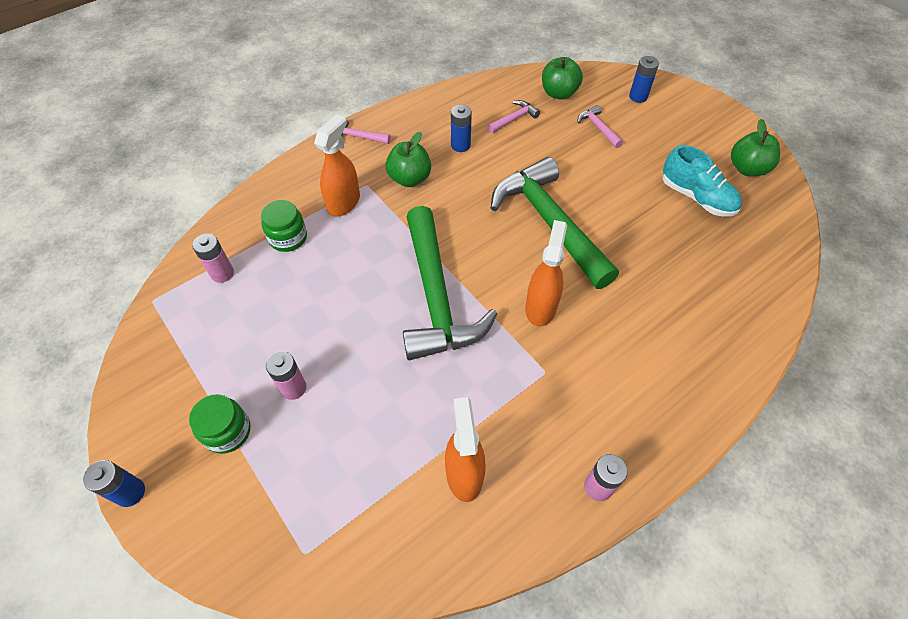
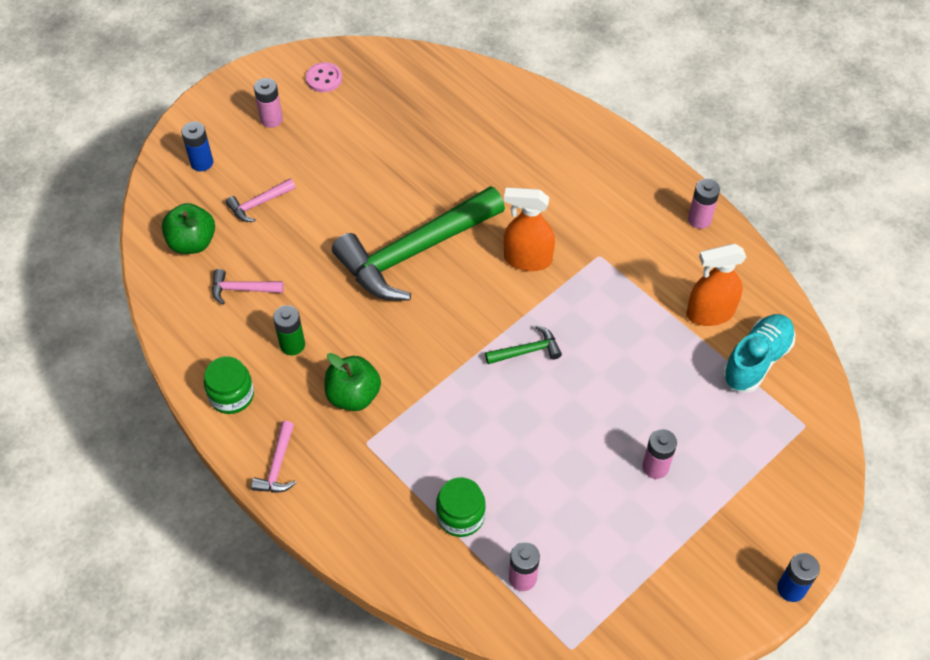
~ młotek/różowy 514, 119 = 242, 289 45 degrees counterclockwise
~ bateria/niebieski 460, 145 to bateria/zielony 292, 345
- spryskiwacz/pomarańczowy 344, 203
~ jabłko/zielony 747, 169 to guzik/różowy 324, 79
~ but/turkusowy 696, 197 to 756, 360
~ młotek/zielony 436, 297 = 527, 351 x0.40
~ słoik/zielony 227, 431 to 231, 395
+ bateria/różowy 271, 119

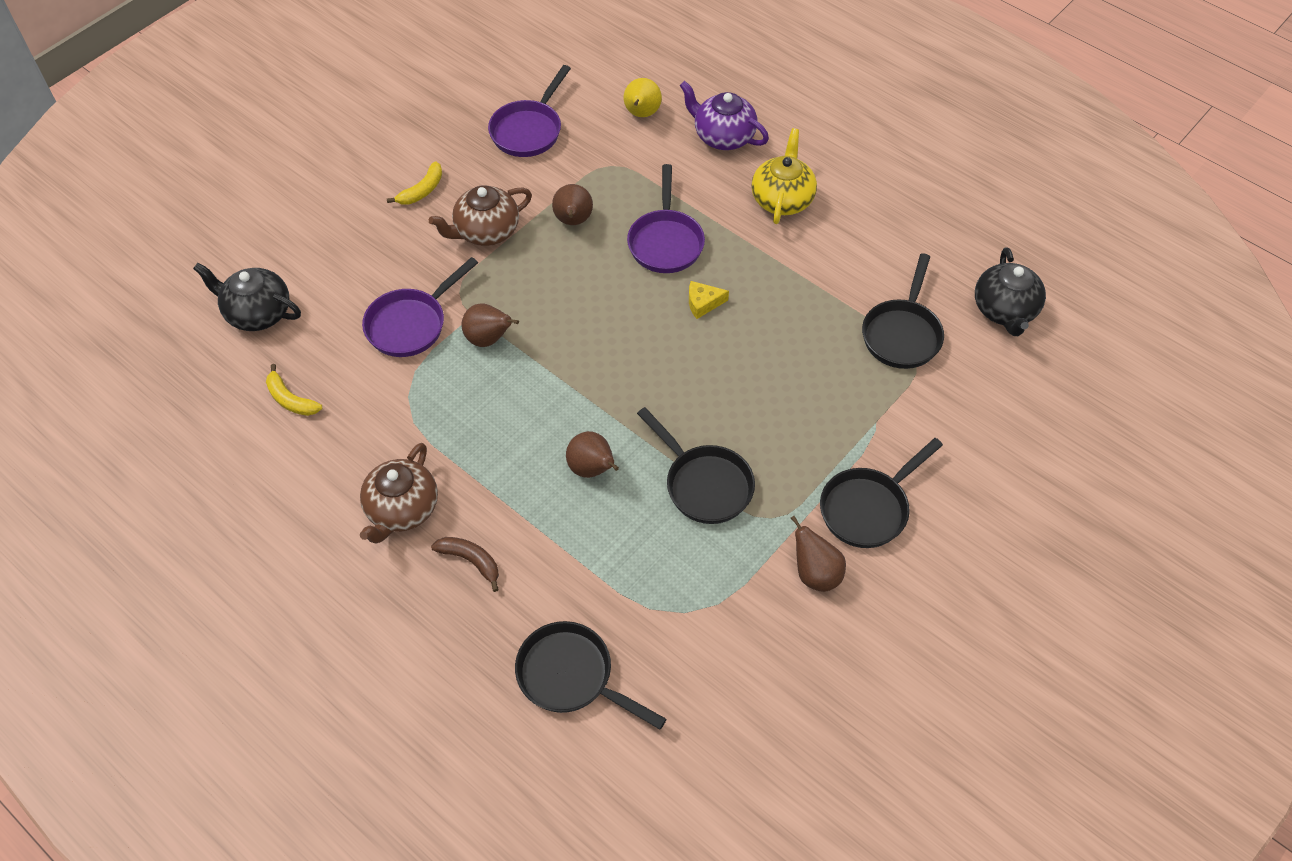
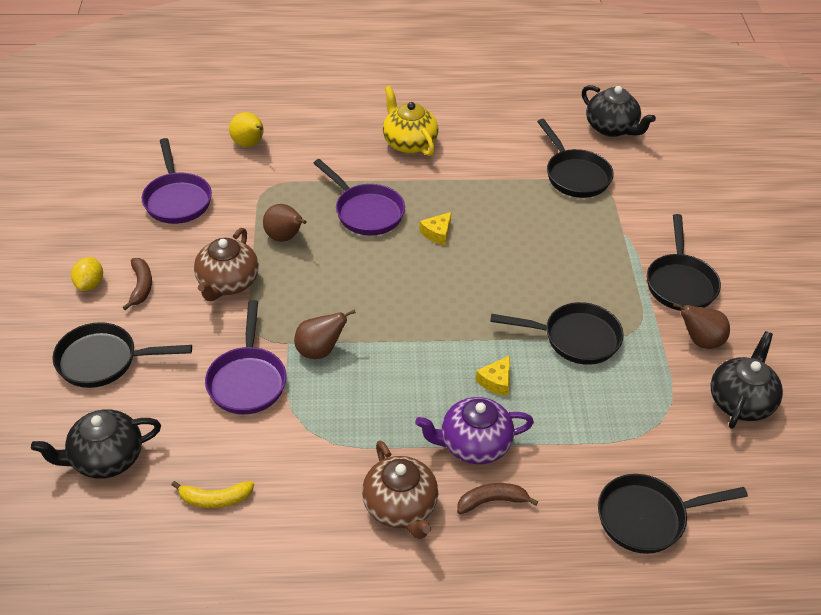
~ imbryk/fioletowy 723, 136 to 473, 445
~ banan/żółty 422, 190 to banan/brązowy 141, 286
~ gruszka/brązowy 592, 469 to ser/żółty 496, 381
+ cytryna/żółty 90, 284
+ patelnia/czarny 104, 361
+ imbryk/czarny 740, 401

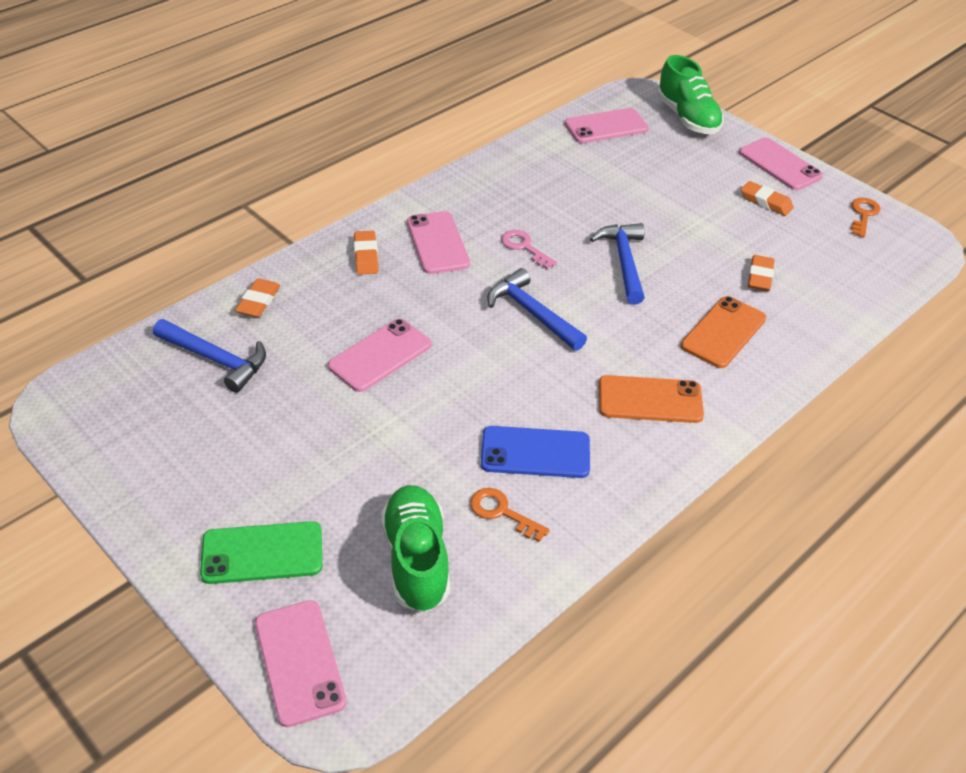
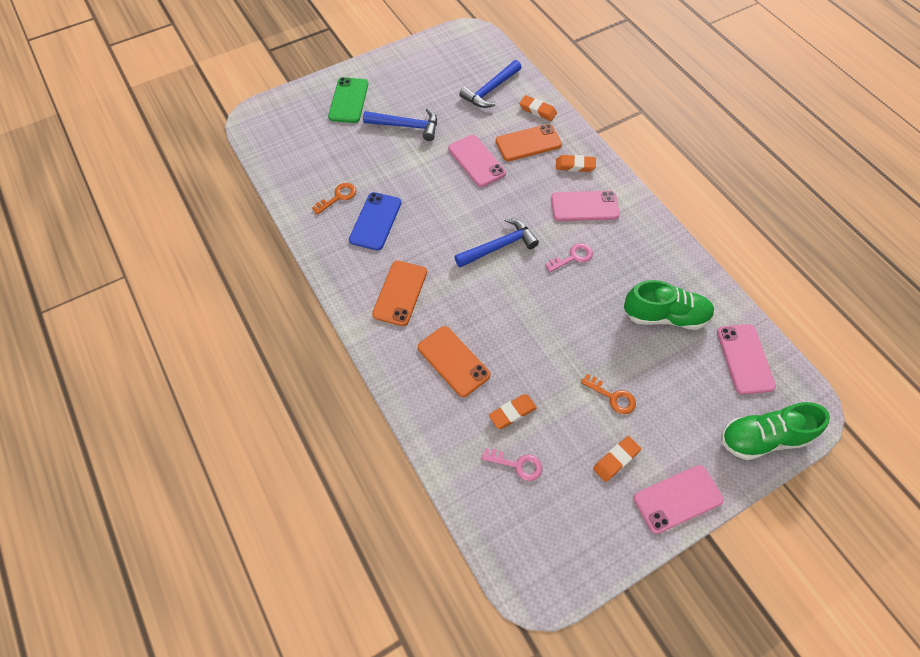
~ klucz/pomarańczowy 863, 215 to 612, 397
~ młotek/niebieski 624, 262 to 406, 126
~ gumka do mazania/pomarańczowy 760, 276 = 512, 413 60 degrees counterclockwise
~ but/zielony 416, 559 to 665, 316
- telefon/różowy 299, 662
+ telefon/pomarańczowy 528, 143
+ klucz/różowy 517, 465

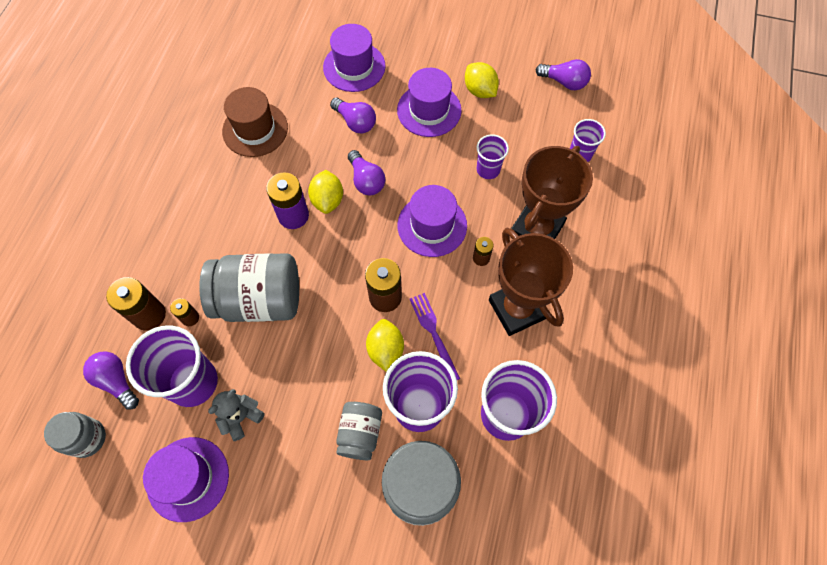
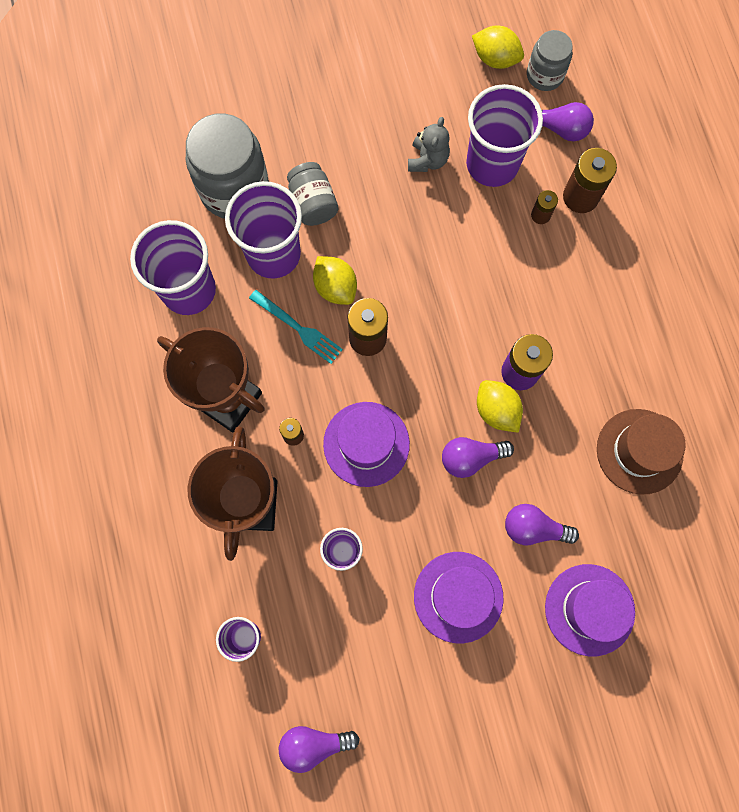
~ cytryna/żółty 480, 91 to 495, 59
~ żarówka/fioletowy 366, 180 = 470, 458 45 degrees counterclockwise
- słoik/szary 259, 299
~ widelec/fioletowy 433, 333 to widelec/turkusowy 298, 328
- kapelusz/fioletowy 188, 478

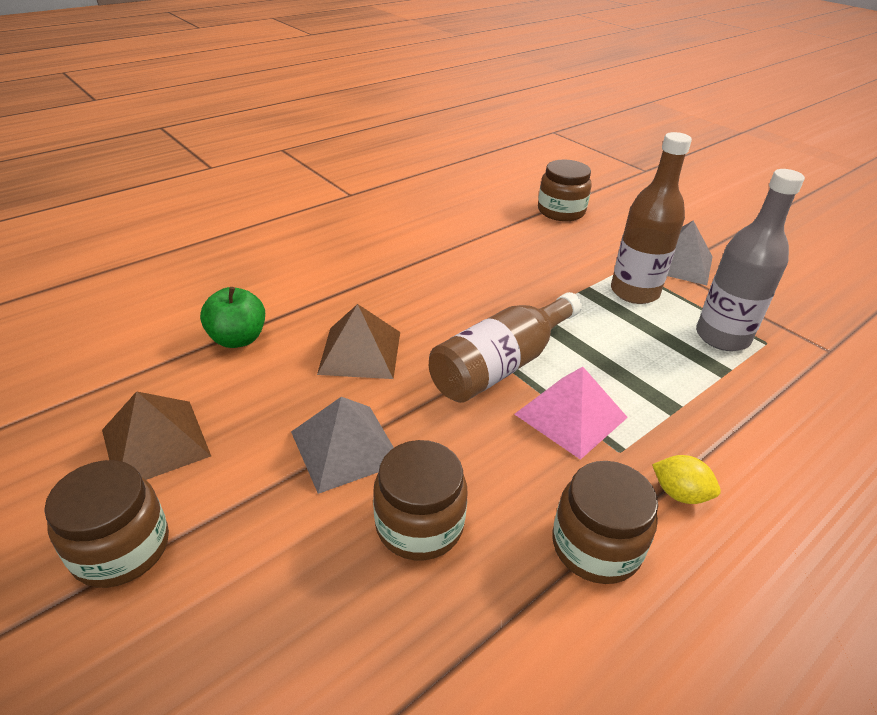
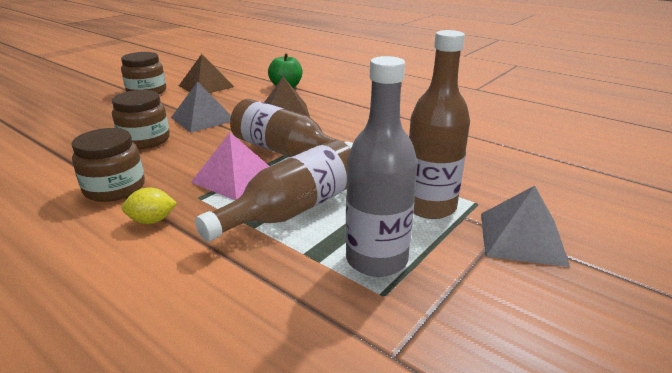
- słoik/brązowy 561, 211
~ cytryna/żółty 679, 493 = 152, 221 60 degrees clockwise
+ butelka/brązowy 292, 210

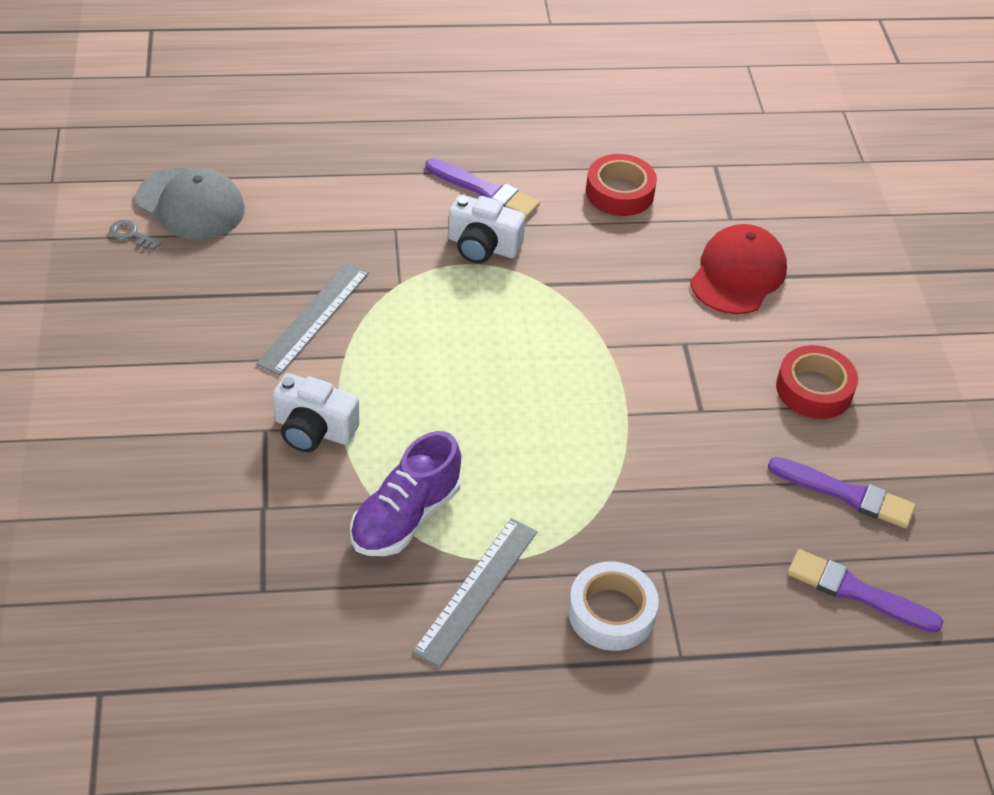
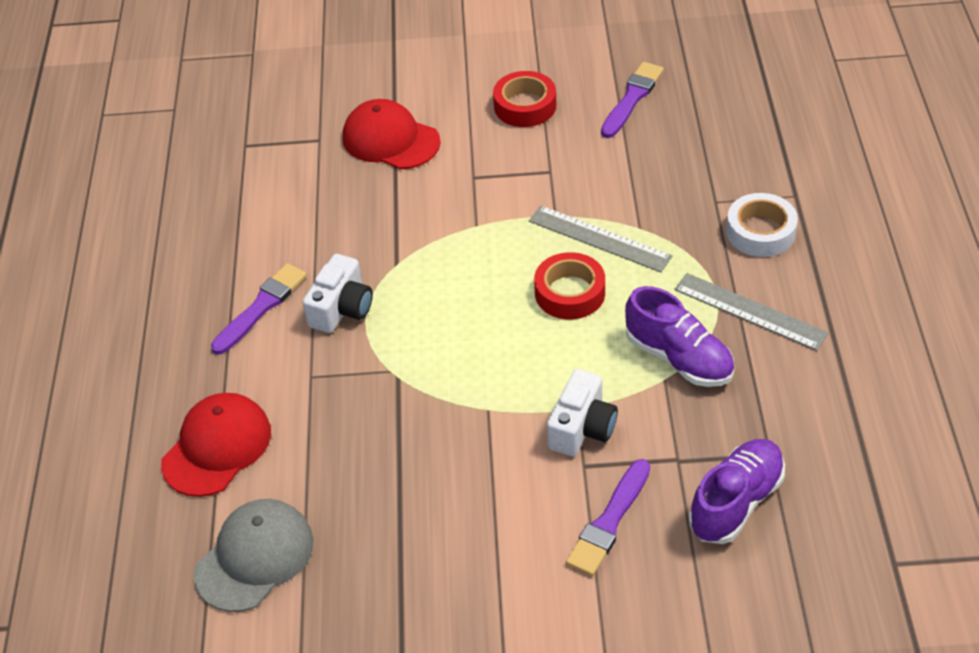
~ taśma klejąca/czerwony 619, 192 to 570, 293
- klucz/szary 131, 235
~ linijka/szary 314, 317 to 599, 238
~ pędzel/fioletowy 857, 592 to 609, 521
+ czapka/czerwony 217, 447
+ but/fioletowy 736, 502

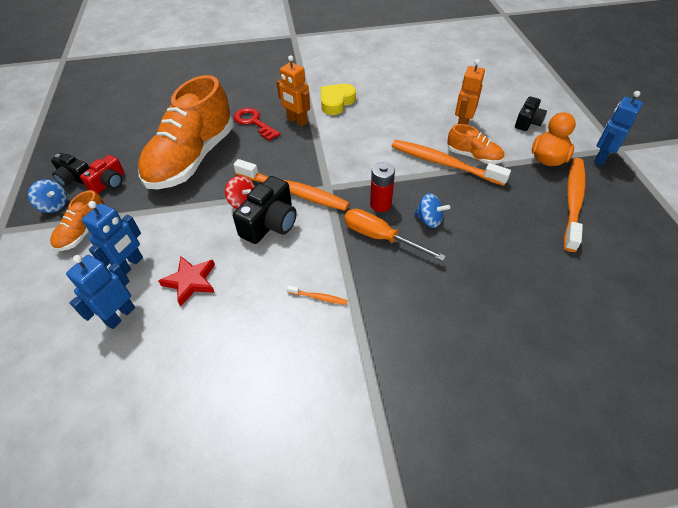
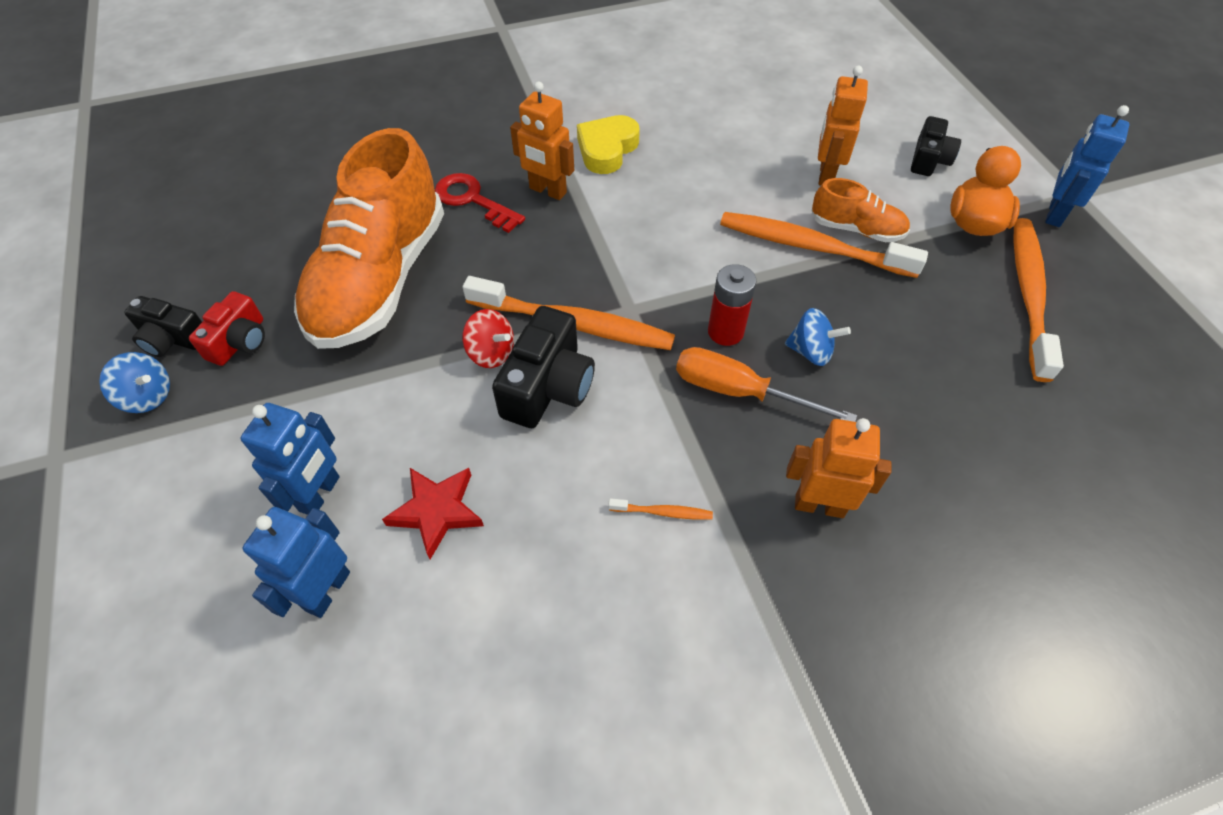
- but/pomarańczowy 84, 232
+ robot/pomarańczowy 819, 505

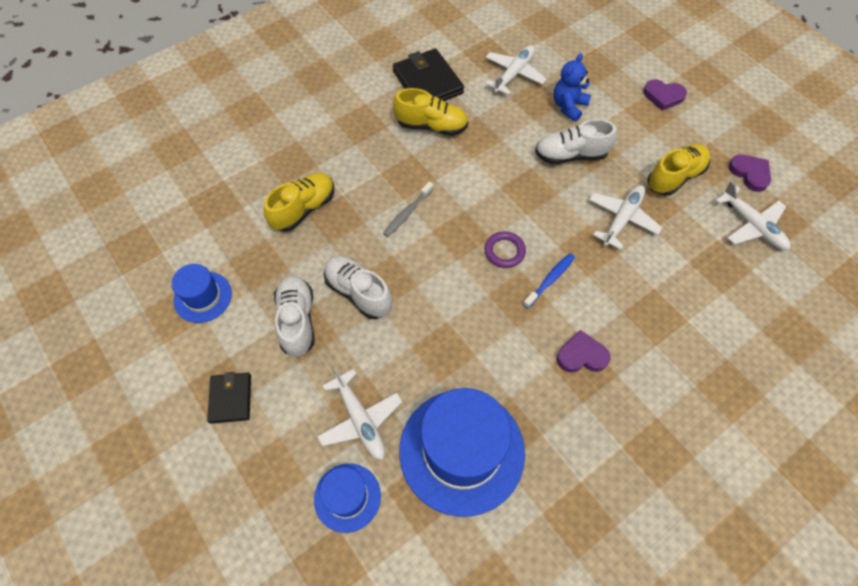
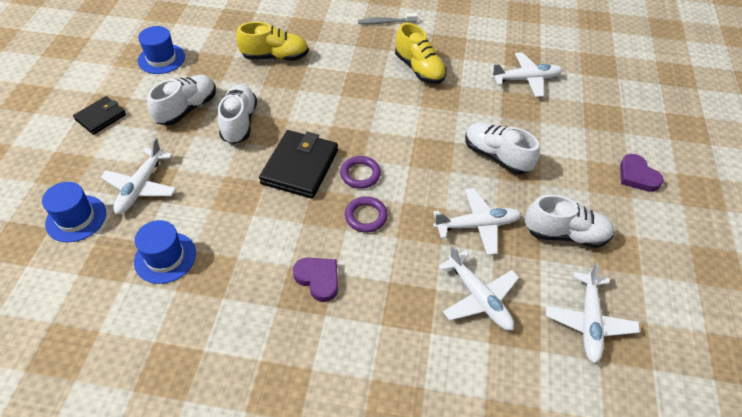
~ portfel/czarny 427, 82 to 300, 167
- miś/niebieski 568, 106
~ but/żółty 675, 177 to but/biały 565, 234
- serce/fioletowy 750, 173
~ szczoteczka do zębów/szary 407, 213 to 385, 22
~ szczoteczka do zębów/niebieski 550, 280 to pierścień/fioletowy 366, 216
~ kapelusz/niebieski 461, 451 = 165, 257 x0.52
+ samolot/biały 478, 297

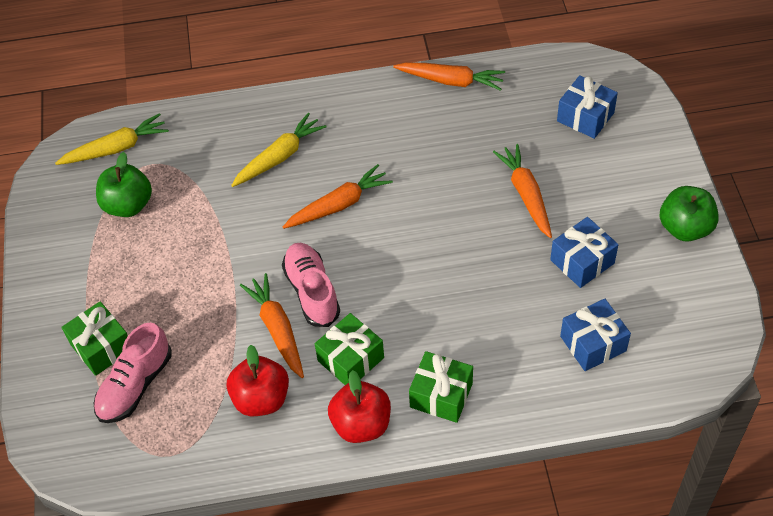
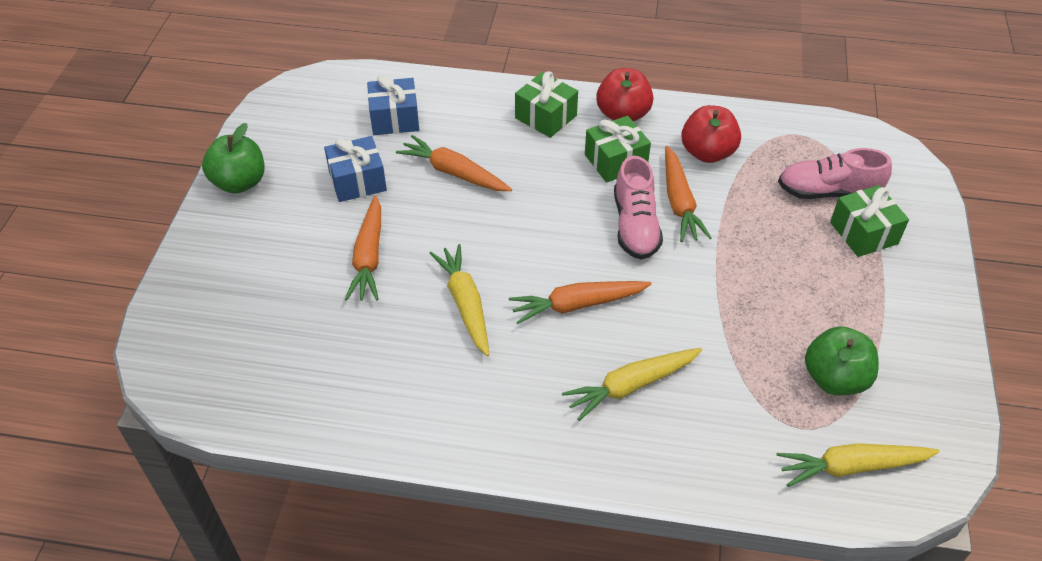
~ marchewka/pomarańczowy 451, 81 to 454, 173
- prezent/niebieski 585, 117
~ but/różowy 135, 385 = 828, 192 135 degrees counterclockwise
+ marchewka/żółty 465, 304

